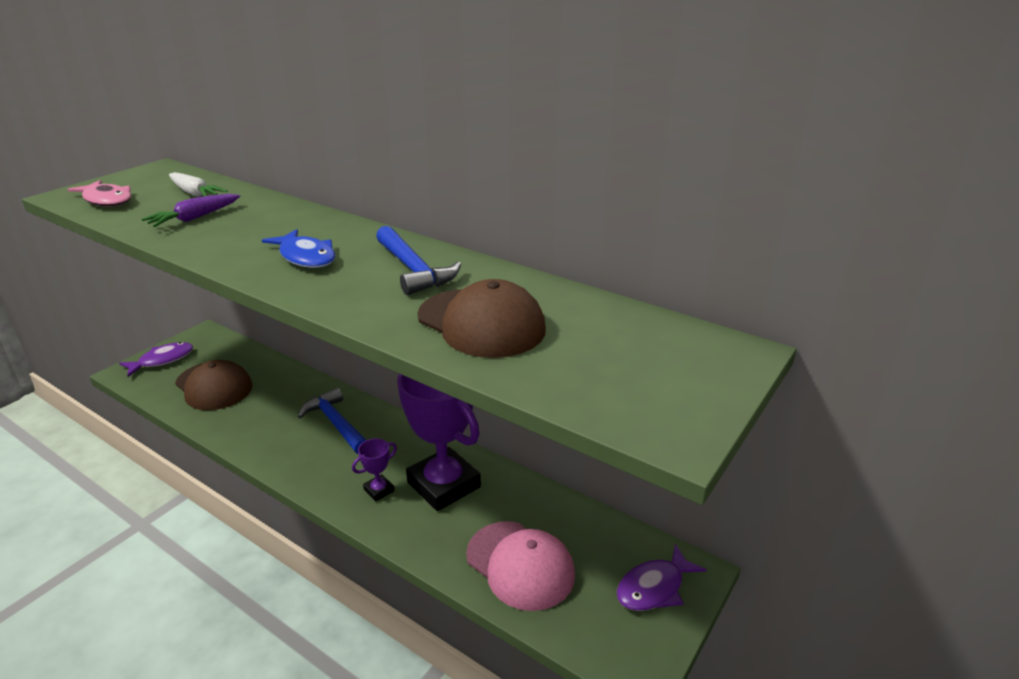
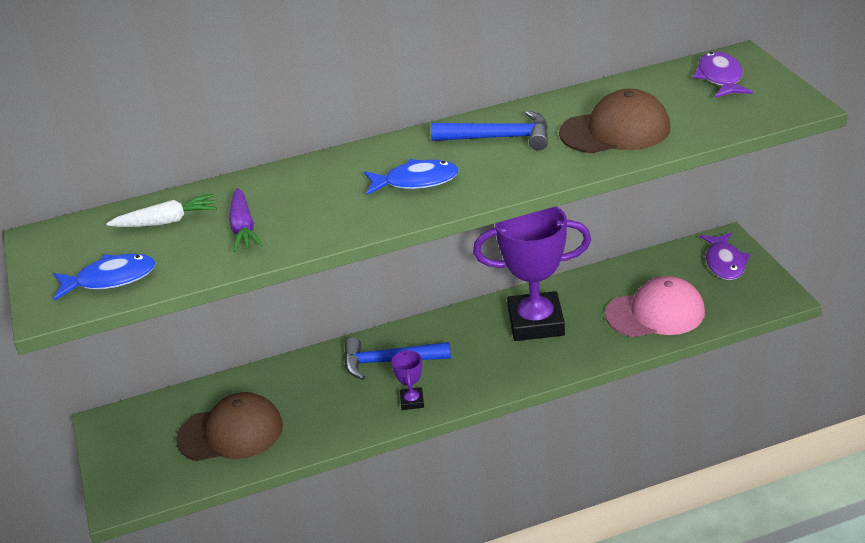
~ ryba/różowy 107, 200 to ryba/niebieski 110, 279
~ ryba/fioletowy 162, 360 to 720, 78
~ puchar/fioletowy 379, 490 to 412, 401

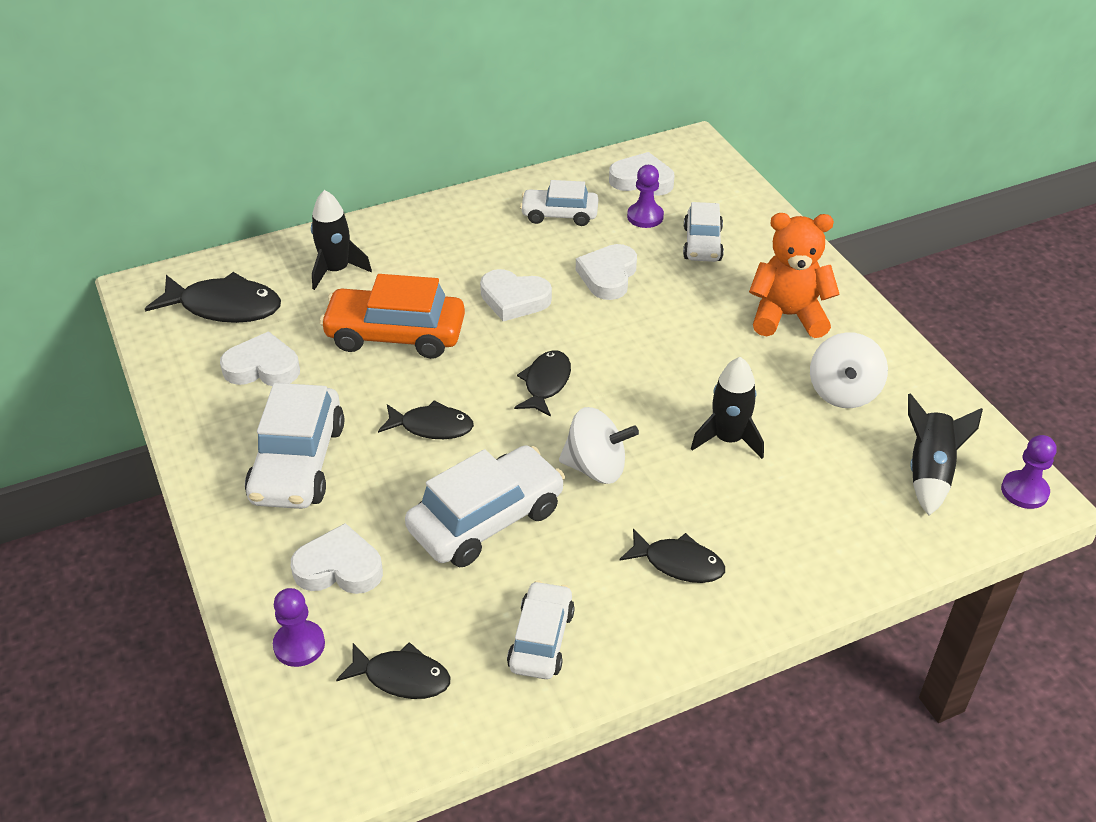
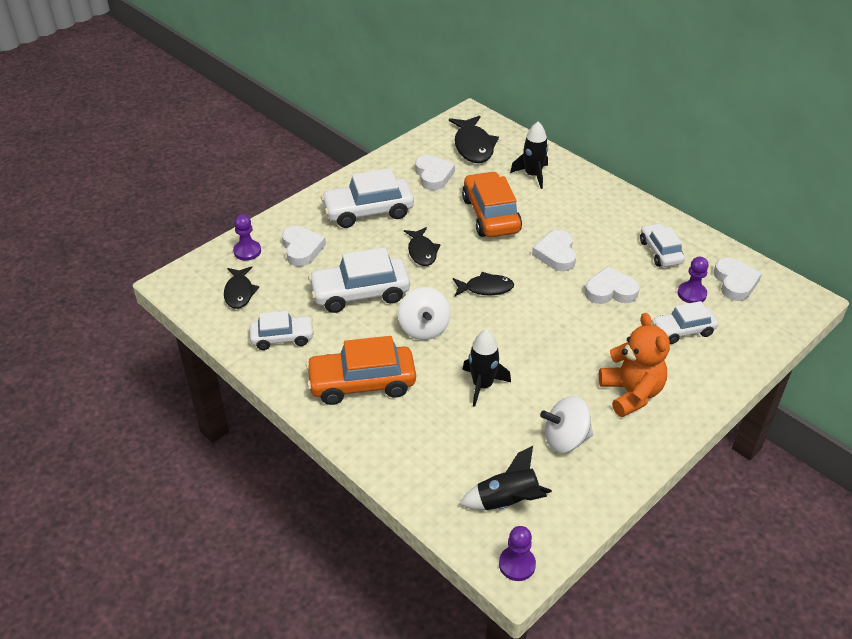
~ samochód/biały 486, 519 = 360, 293 135 degrees clockwise
~ ryba/czarny 678, 563 to samochód/pomarańczowy 362, 383

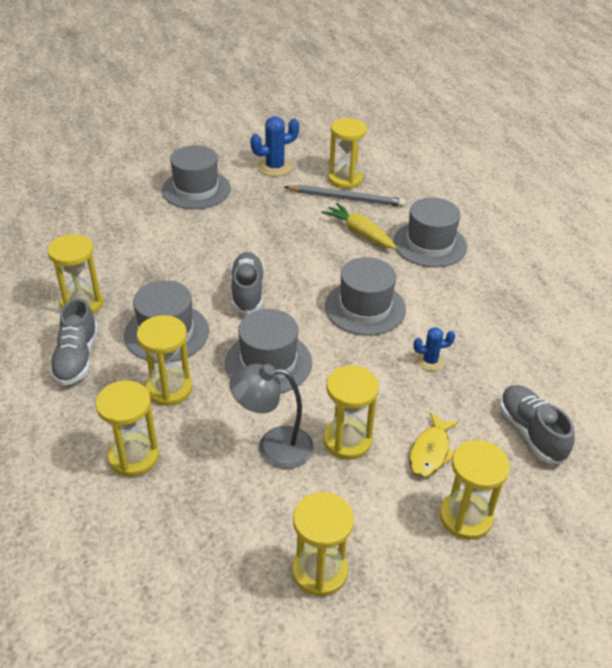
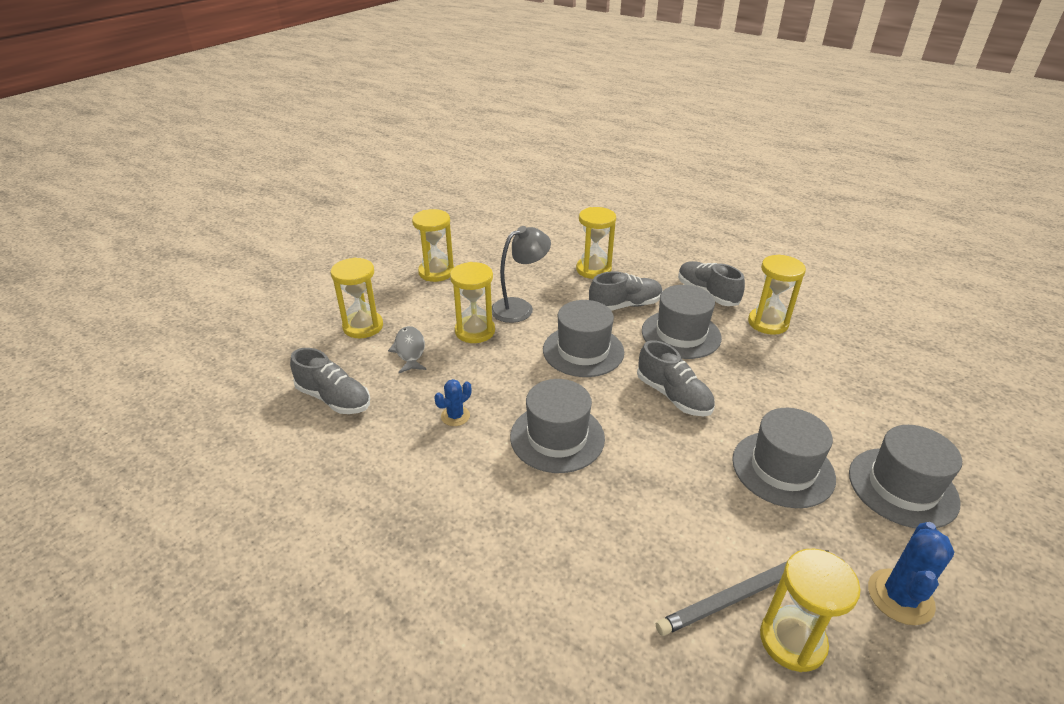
~ kapelusz/szary 429, 244 to 783, 468
- marchewka/żółty 359, 233
~ klepsydra/żółty 169, 388 to but/szary 625, 305
~ ryba/żółty 430, 452 to ryba/szary 410, 350

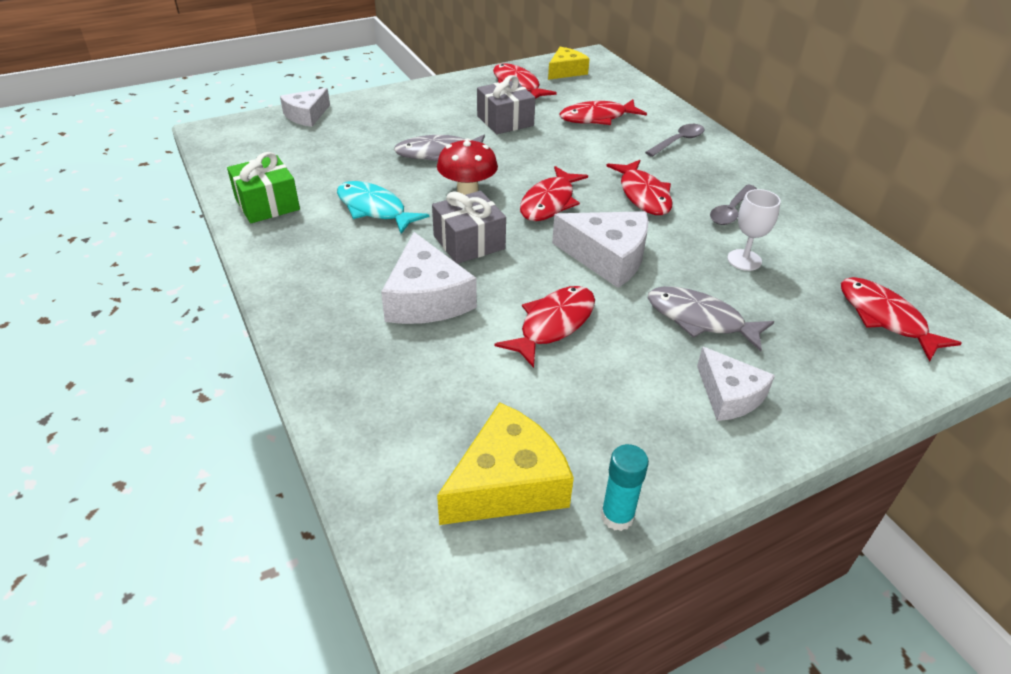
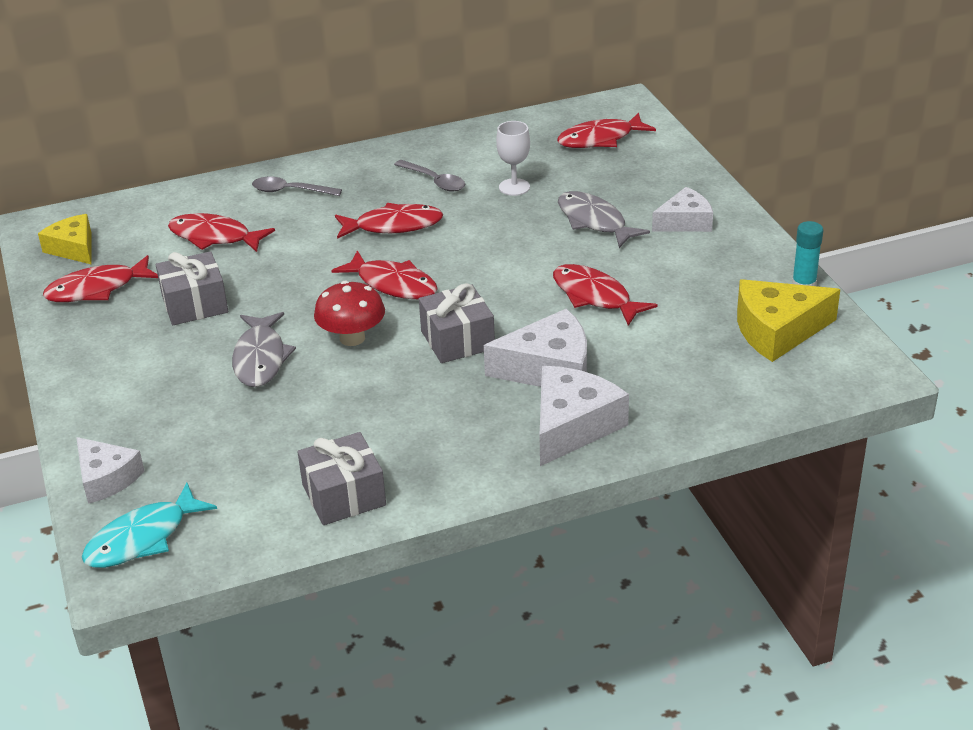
~ ryba/czerwony 597, 118 = 214, 237 120 degrees clockwise
~ łyżka/szary 678, 141 = 290, 191 45 degrees counterclockwise
~ prezent/zielony 267, 204 to prezent/szary 344, 495
~ ryba/turkusowy 374, 209 to 142, 538
~ ser/biały 607, 257 to 572, 426
~ ryba/szary 700, 319 = 594, 221 105 degrees clockwise
~ ser/żółty 507, 483 = 777, 331 75 degrees counterclockwise

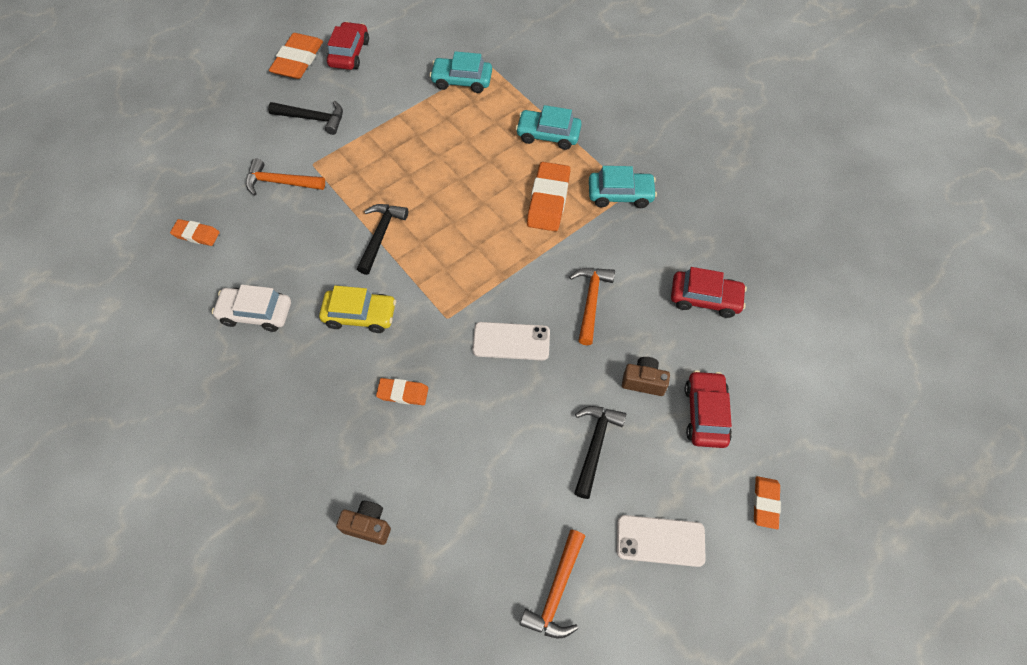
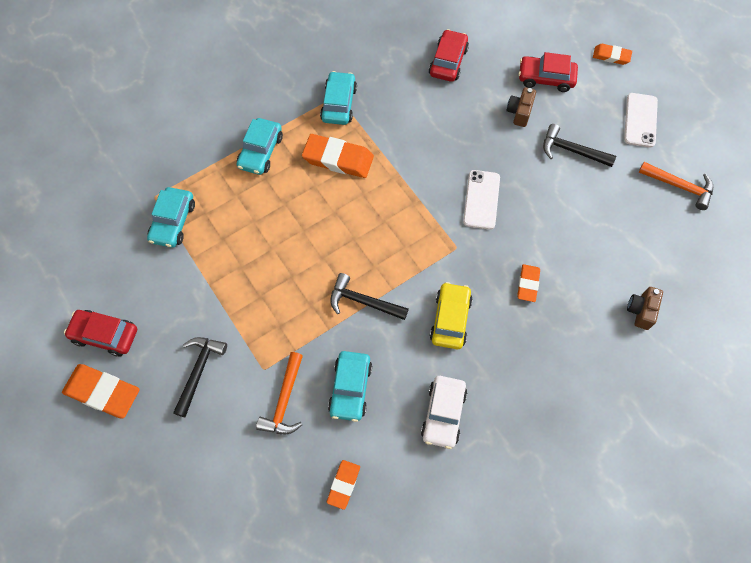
- młotek/pomarańczowy 591, 301
+ samochód/turkusowy 350, 388

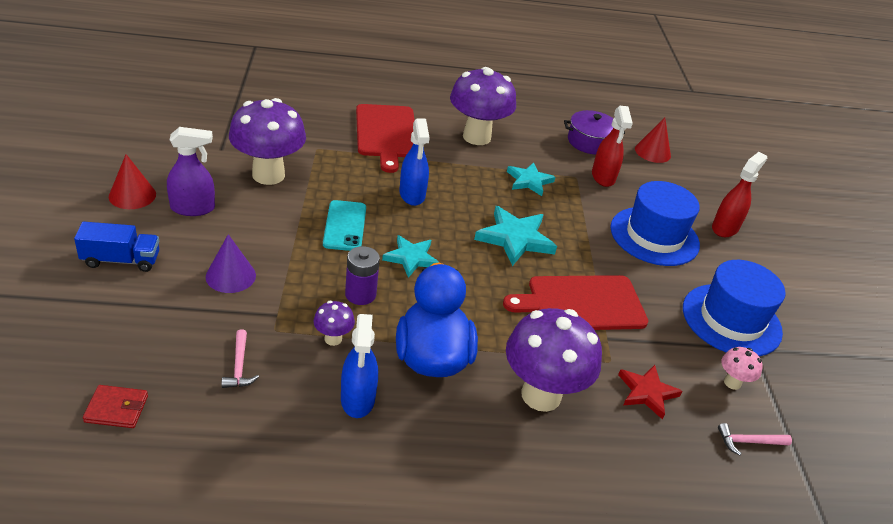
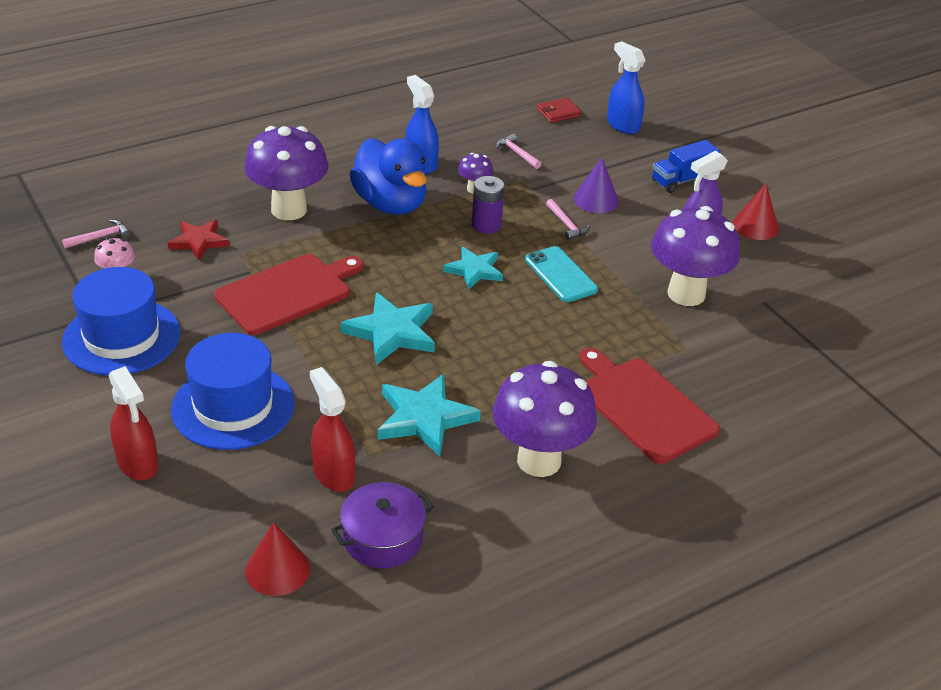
~ spryskiwacz/niebieski 412, 195 to 622, 125
~ spryskiwacz/czerwony 725, 228 = 138, 464 45 degrees counterclockwise
~ gwiazda/turkusowy 529, 181 = 424, 418 x1.51
+ młotek/różowy 566, 224

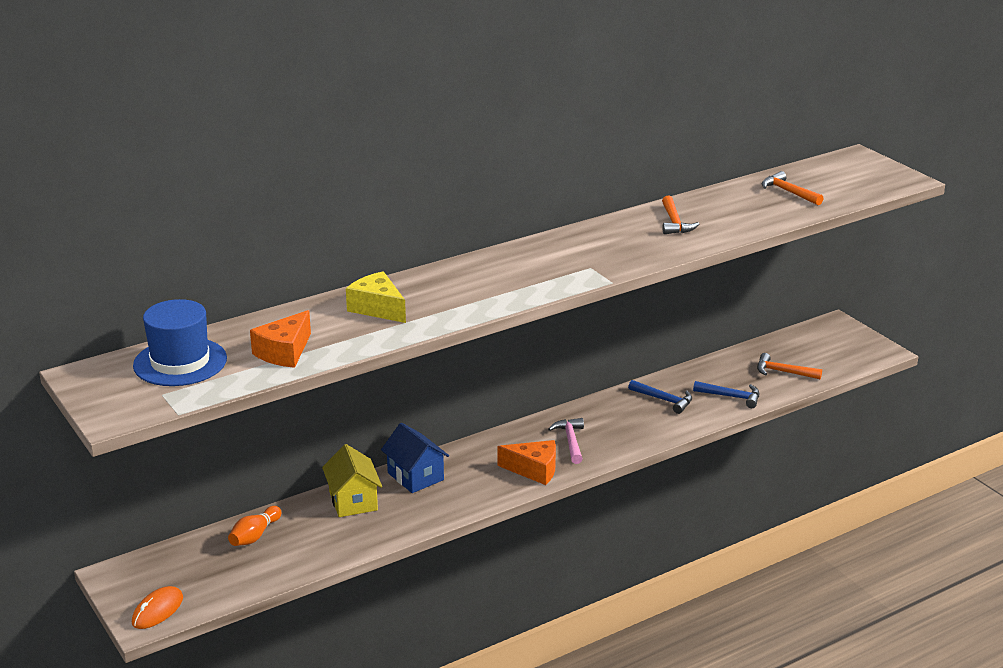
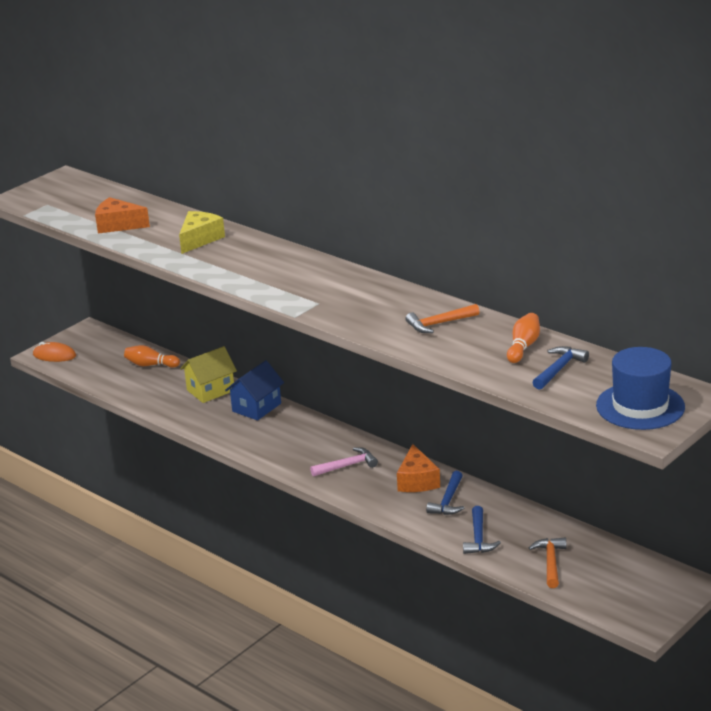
~ młotek/pomarańczowy 789, 192 to młotek/niebieski 559, 369
~ kapelusz/niebieski 180, 362 to 640, 406
~ ser/pomarańczowy 534, 470 to 417, 481
+ kręgiel/pomarańczowy 523, 346

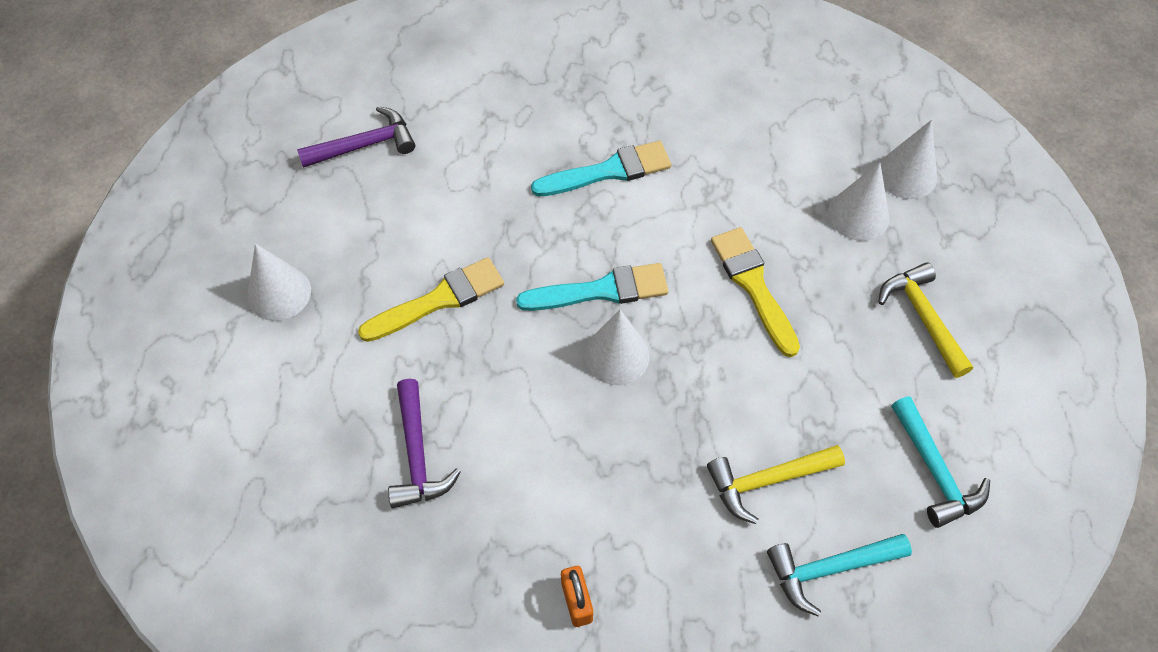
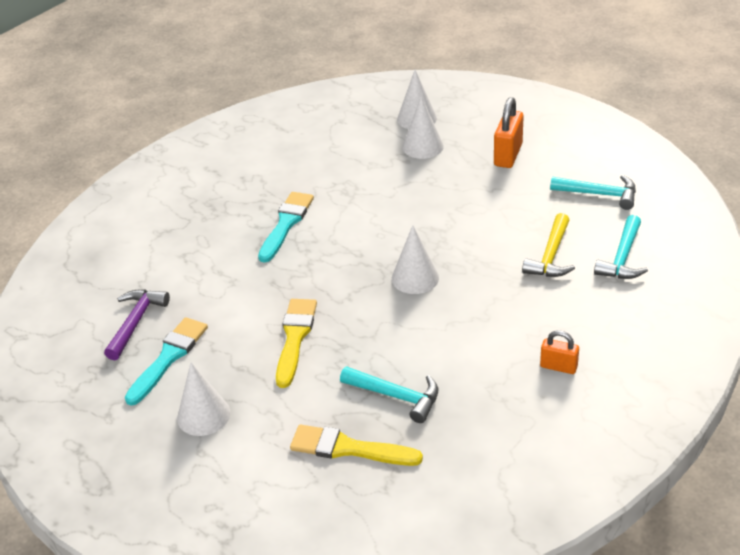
~ pędzel/żółty 753, 286 to 348, 448
~ młotek/żółty 923, 317 to kłódka/pomarańczowy 508, 155
~ pędzel/turkusowy 601, 290 to 168, 357
~ młotek/fioletowy 417, 455 to młotek/turkusowy 396, 396

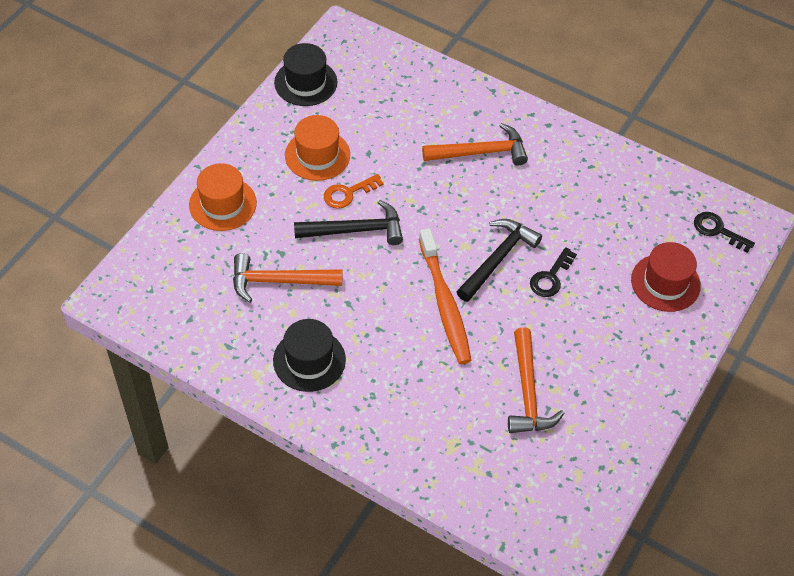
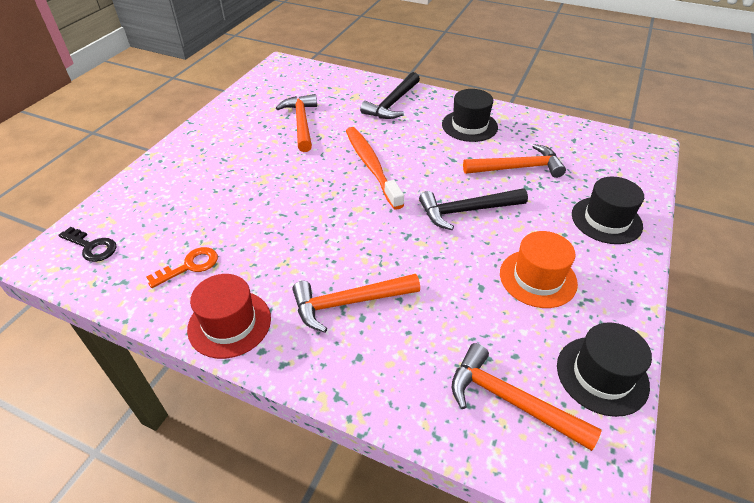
~ kapelusz/pomarańczowy 222, 204 to kapelusz/czarny 606, 220
~ klucz/pomarańczowy 348, 193 to 189, 266
~ młotek/czarny 497, 259 to 393, 103
~ kapelusz/czerwony 665, 283 to 229, 323
- klucz/czarny 551, 277
+ młotek/pomarańczowy 511, 401

